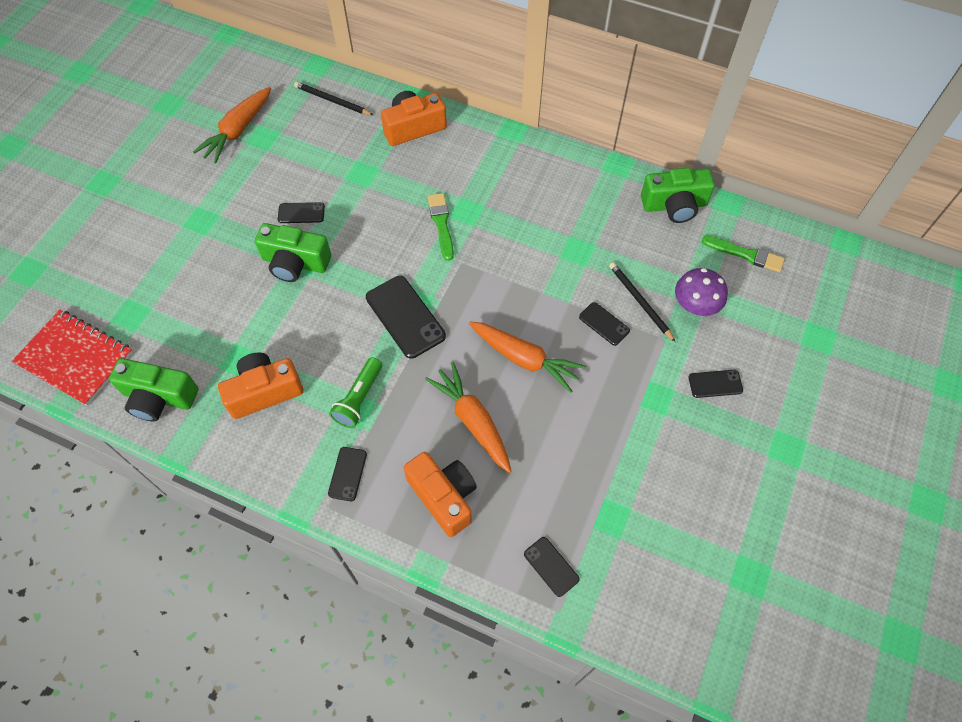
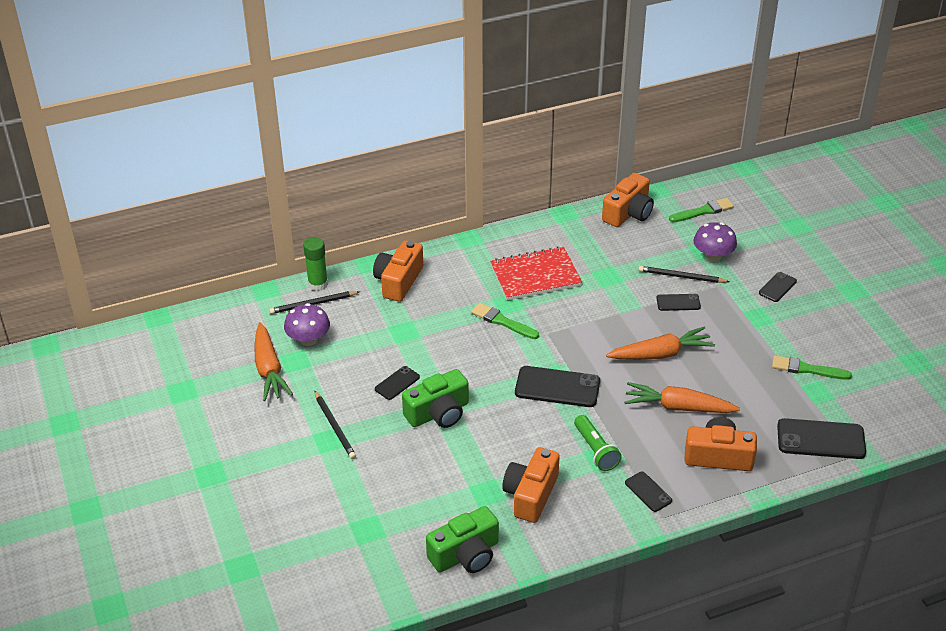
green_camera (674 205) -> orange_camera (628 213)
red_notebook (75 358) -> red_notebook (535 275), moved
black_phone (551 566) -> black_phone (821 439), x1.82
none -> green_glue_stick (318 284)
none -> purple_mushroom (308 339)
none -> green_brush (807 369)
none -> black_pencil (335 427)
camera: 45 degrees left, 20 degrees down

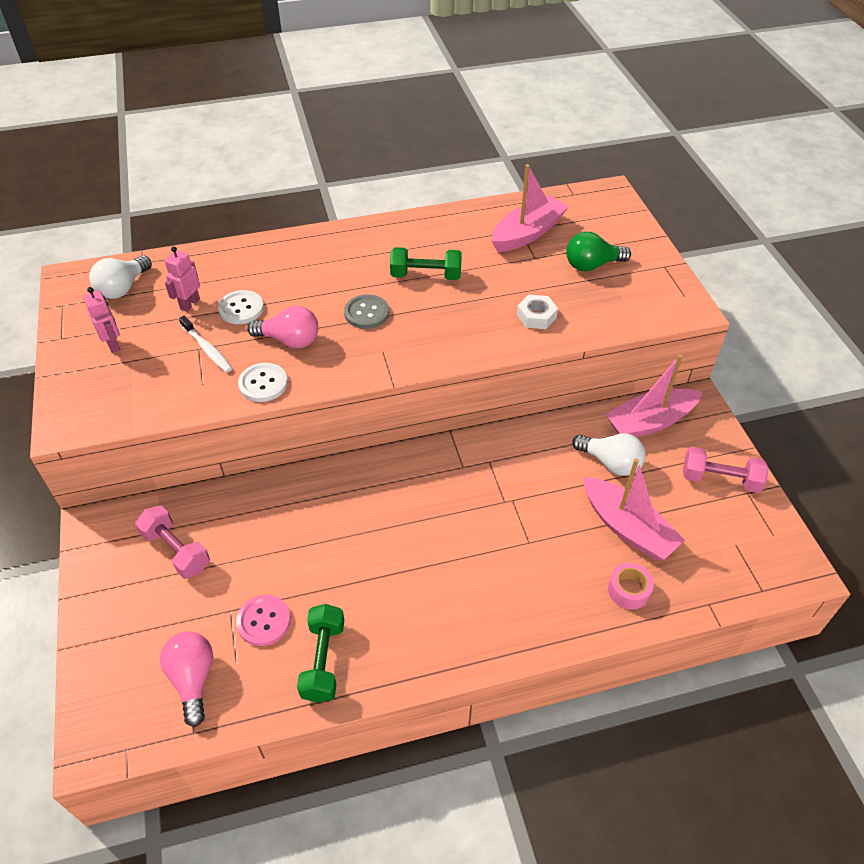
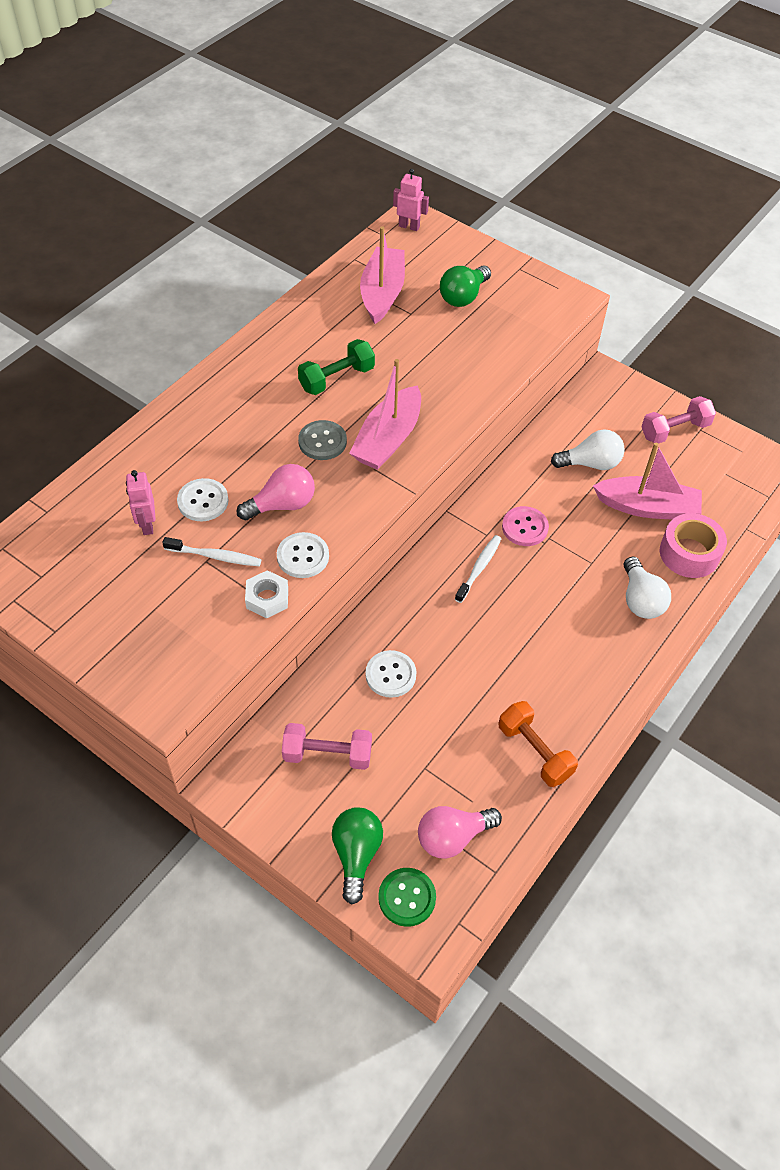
white_light_bulb (123 288) -> white_light_bulb (640 599), moved
pink_robot (113 344) -> pink_robot (409 226), moved
white_nut (536 316) -> white_nut (267 598), moved
pink_boat (650 422) -> pink_boat (388 439), moved
pink_tape (628 590) -> pink_tape (689 553), x1.58
pink_button (264 621) -> pink_button (525 527), moved
green_dumbbell (323 660) -> orange_dumbbell (534 751)
pink_light_bulb (193 679) -> pink_light_bulb (452 837), 60 degrees counterclockwise
none -> white_toothbrush (479 568)
none -> white_button (390 675)
none -> green_light_bulb (356 854)
none -> green_button (407 897)
camera: 40 degrees left, 5 degrees up

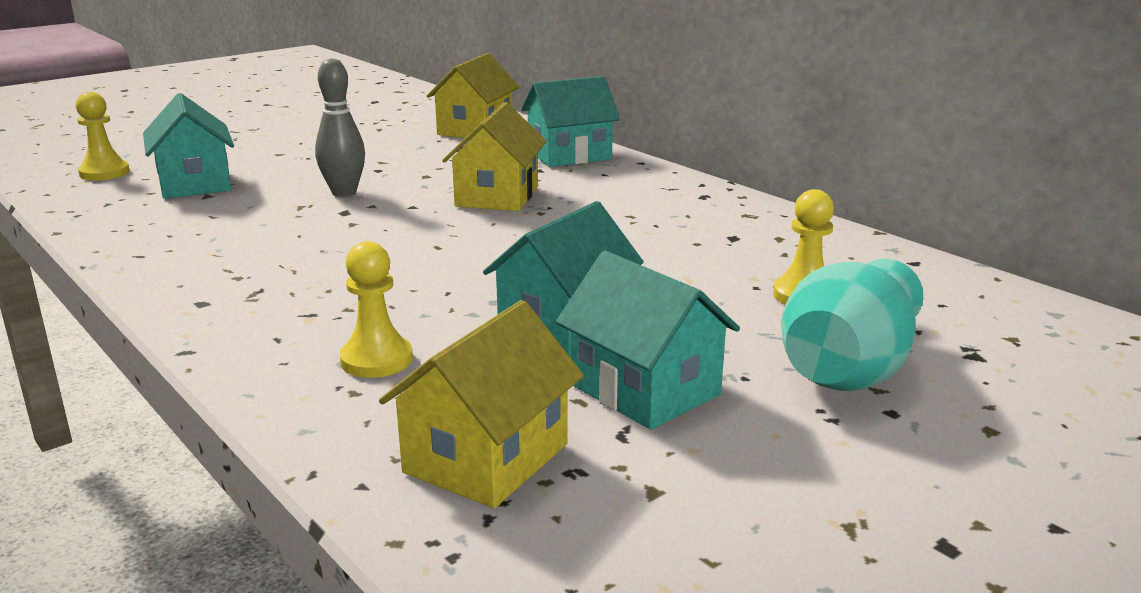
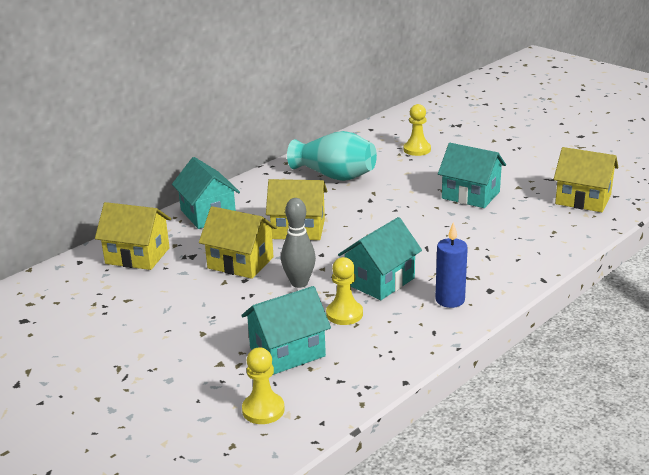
yellow_pawn (376 360) -> yellow_pawn (344 314), moved
turquoise_house (645 389) -> turquoise_house (380 281), moved
turquoise_vase (848 371) -> turquoise_vase (335 176), moved
none -> yellow_house (240 262)
none -> blue_candle (450 300)
camera: 95 degrees left, 5 degrees up

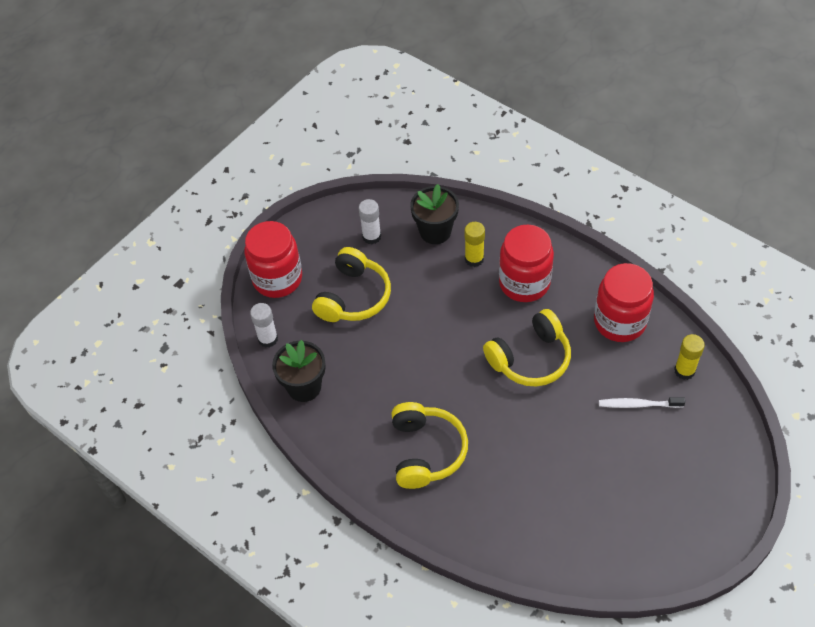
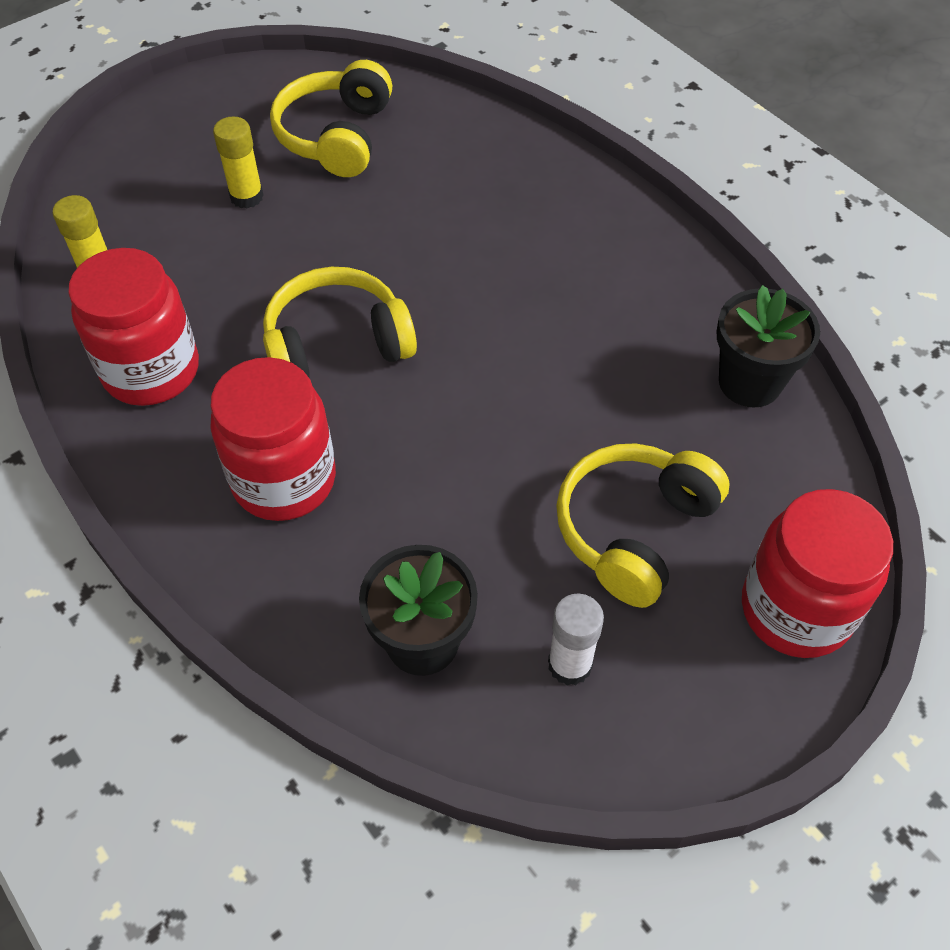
yellow_glue_stick (474 259) -> yellow_glue_stick (246 197), moved
white_glue_stick (268 339) -> none
white_toothbrush (638 404) -> none
yellow_headphones (426 451) -> yellow_headphones (336 136), moved
camera: 170 degrees left, 0 degrees up

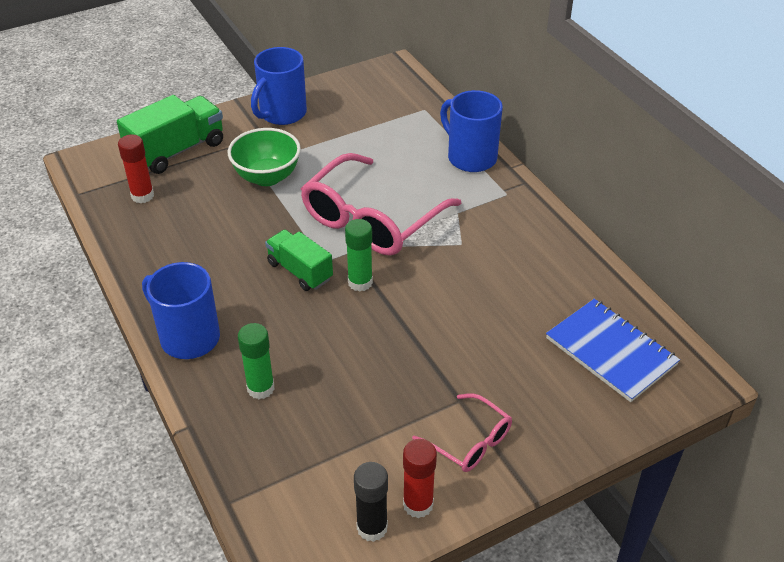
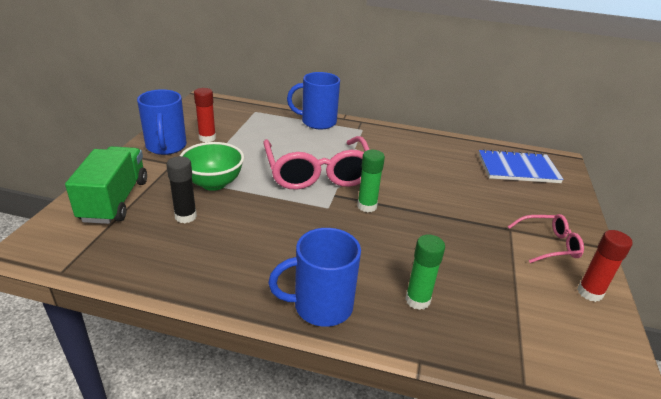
red_glue_stick (142 196) -> red_glue_stick (207 138), moved
green_truck (300 271) -> none
black_glue_stick (372 527) -> black_glue_stick (185 216), moved
camera: 50 degrees left, 10 degrees down

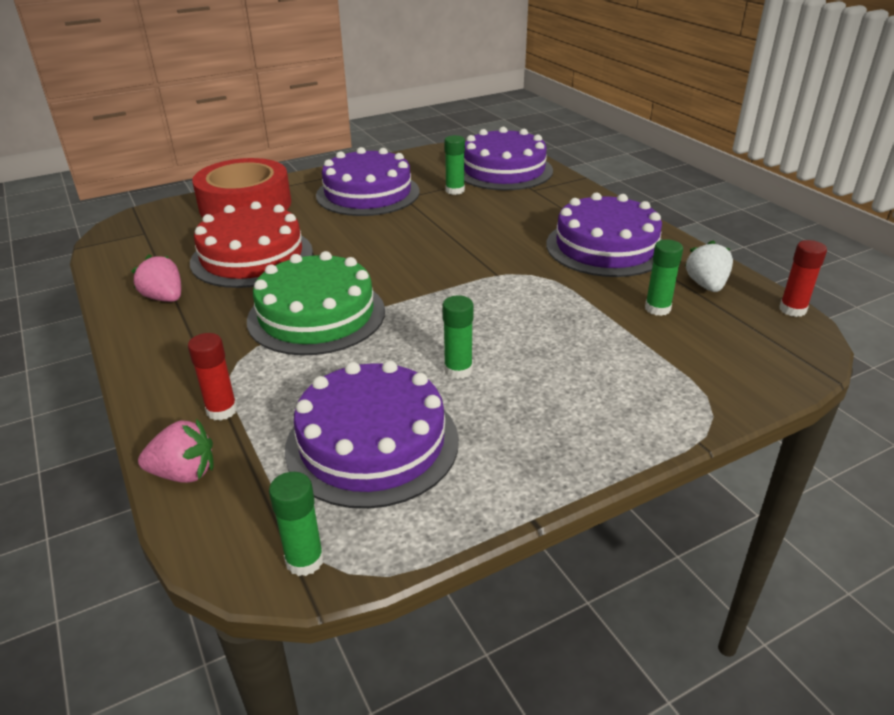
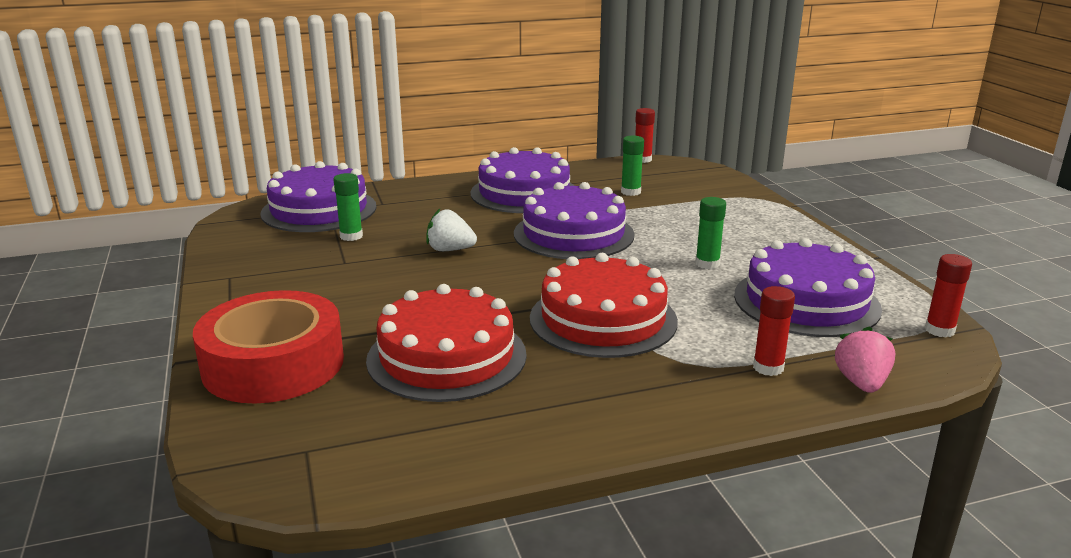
purple_cake (368 193) -> purple_cake (573 234), moved
white_strawberry (706 285) -> white_strawberry (450 250), moved
green_cake (316 315) -> red_cake (603 319)
pink_strawberry (164 298) -> none
green_glue_stick (304 560) -> red_glue_stick (939 330)
camera: 80 degrees left, 10 degrees down

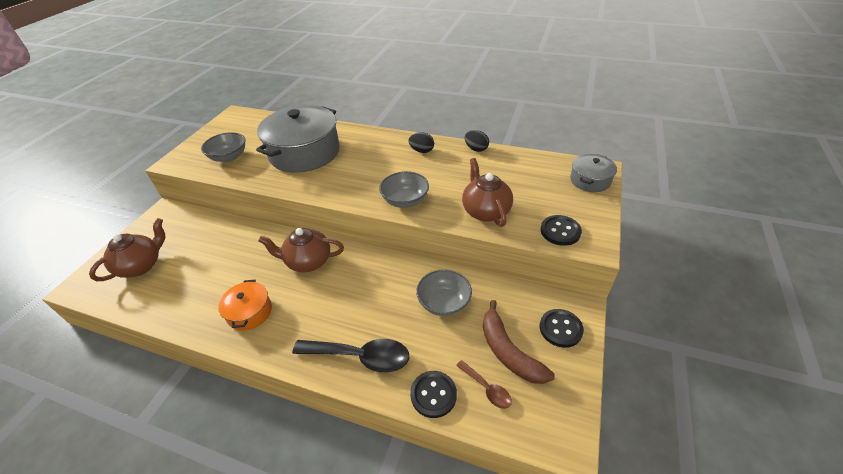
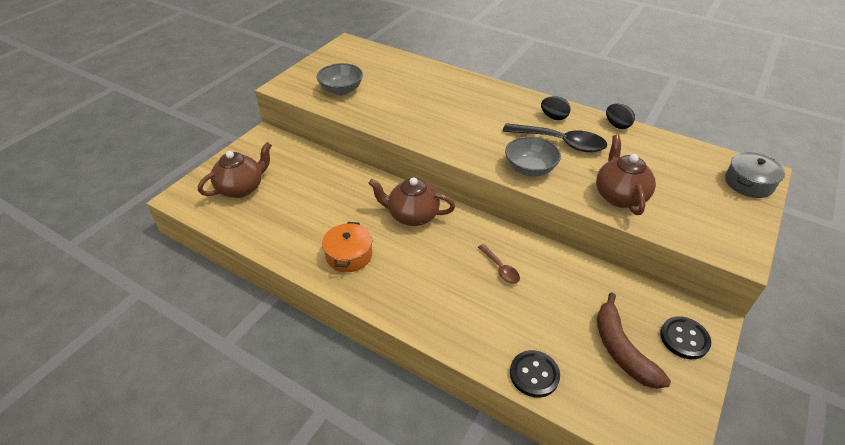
grey_pot (305 152) -> none
black_button (560 231) -> none
grey_bowl (444 303) -> none
black_spoon (360 357) -> black_spoon (561 143), moved
brown_spoon (487 388) -> brown_spoon (500 269), moved
camera: 10 degrees right, 0 degrees up

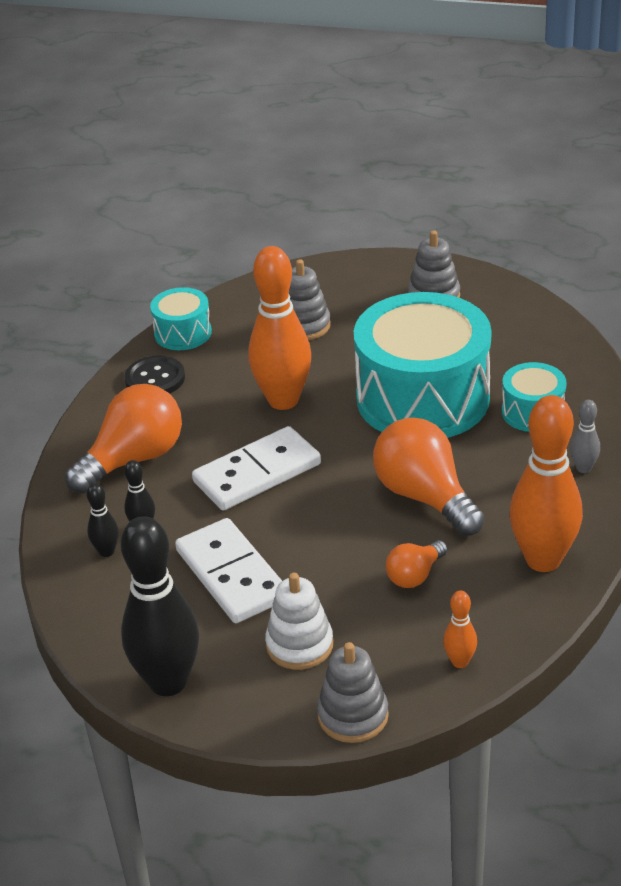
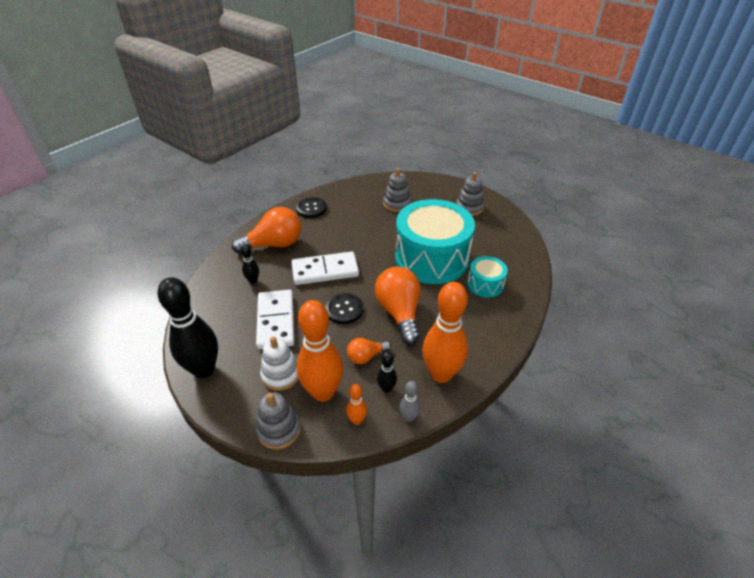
orange_bowling_pin (283 400) -> orange_bowling_pin (323 392), moved
turquoise_drum (183 333) -> none
grey_bowling_pin (583 468) -> grey_bowling_pin (409 417), moved
black_bowling_pin (107 551) -> black_bowling_pin (386 388), moved
none -> black_button (344 309)
camera: 20 degrees right, 5 degrees up

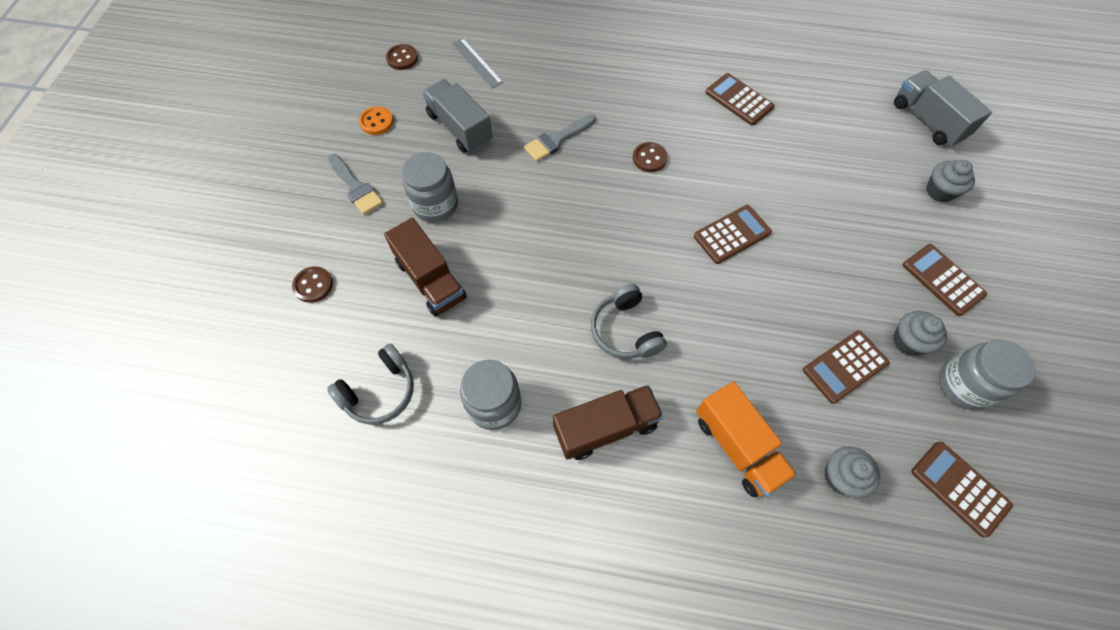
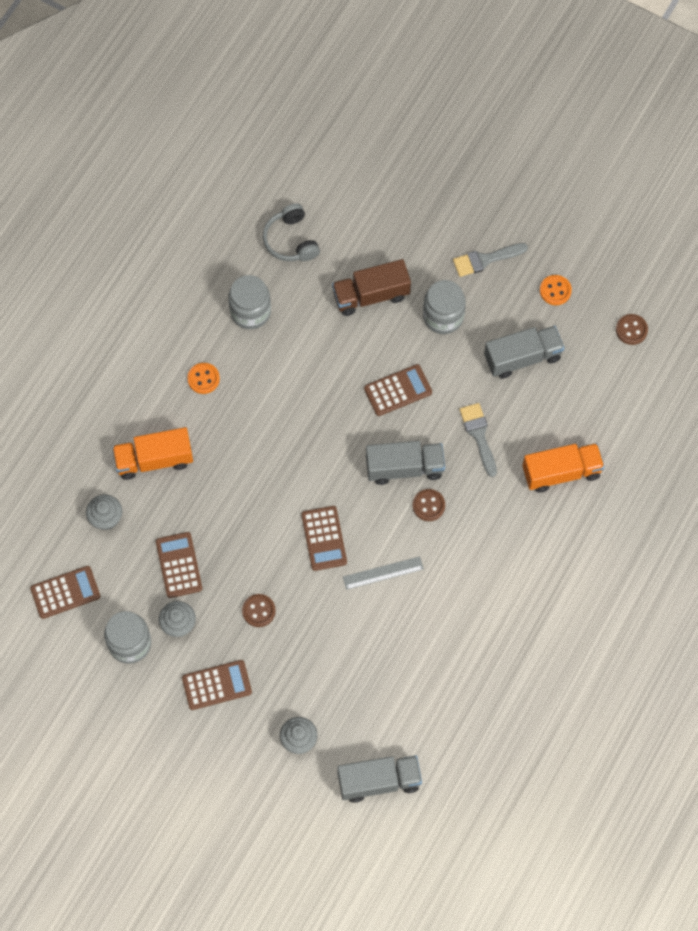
grey_ruler (477 62) -> grey_ruler (383 573), moved
brown_calculator (739 100) -> brown_calculator (398 390), moved
brown_button (313 285) -> brown_button (258 611), moved
grey_headphones (625 330) -> none
brown_truck (605 427) -> orange_button (203 379)
none -> grey_truck (404 468)
none -> orange_truck (561 472)
camera: 110 degrees right, 5 degrees up

